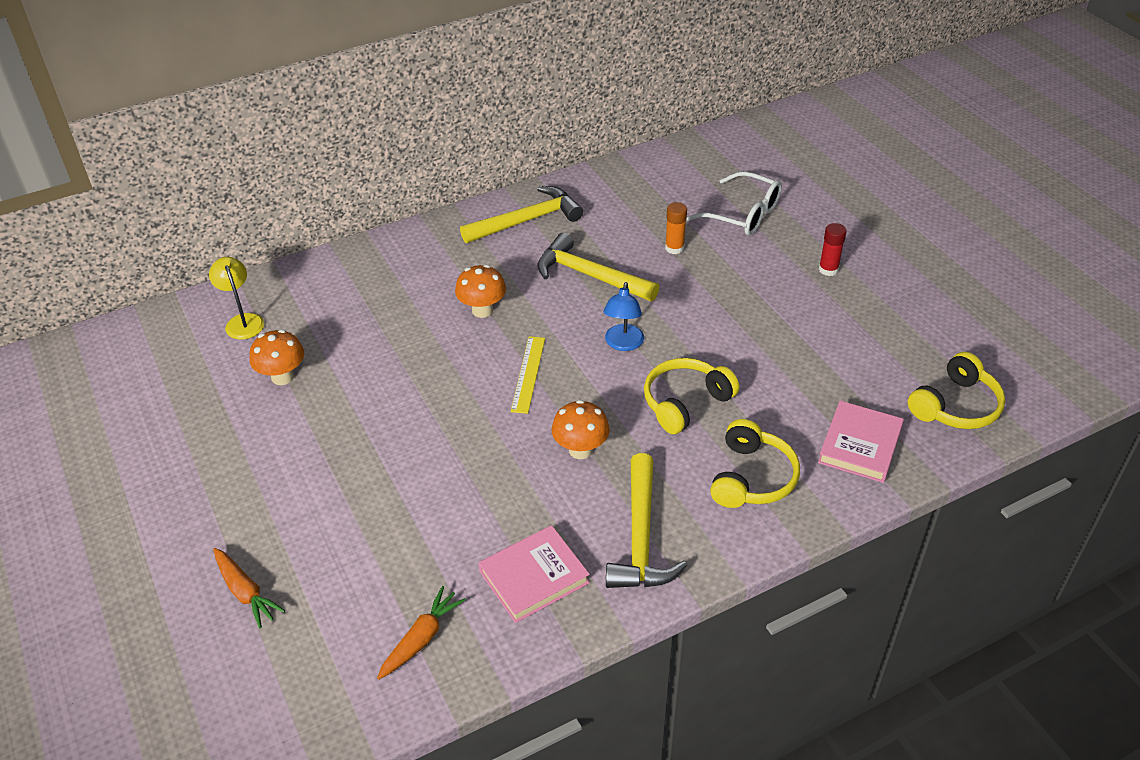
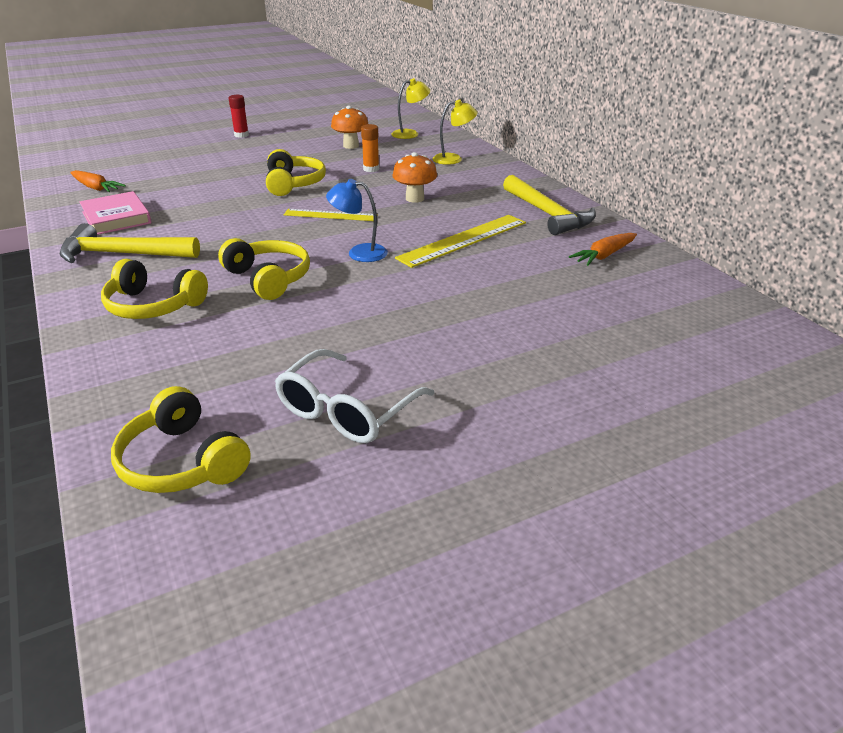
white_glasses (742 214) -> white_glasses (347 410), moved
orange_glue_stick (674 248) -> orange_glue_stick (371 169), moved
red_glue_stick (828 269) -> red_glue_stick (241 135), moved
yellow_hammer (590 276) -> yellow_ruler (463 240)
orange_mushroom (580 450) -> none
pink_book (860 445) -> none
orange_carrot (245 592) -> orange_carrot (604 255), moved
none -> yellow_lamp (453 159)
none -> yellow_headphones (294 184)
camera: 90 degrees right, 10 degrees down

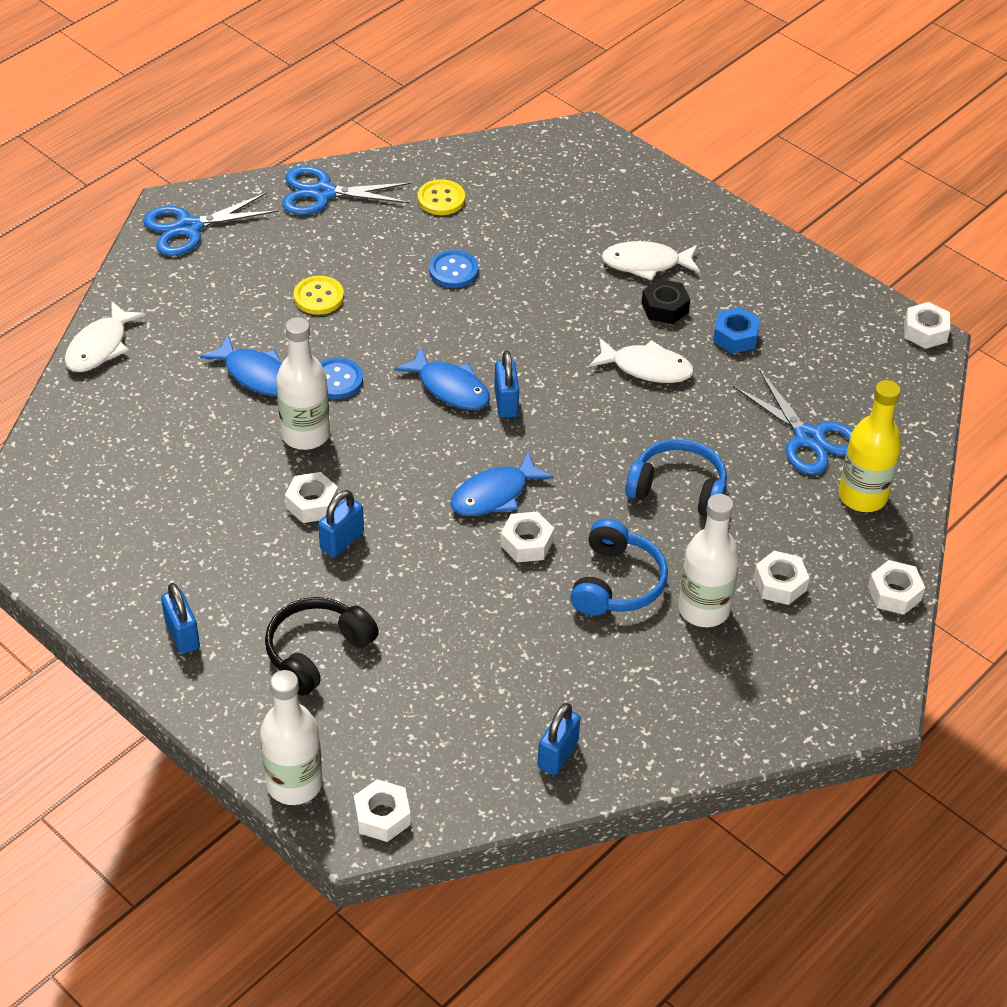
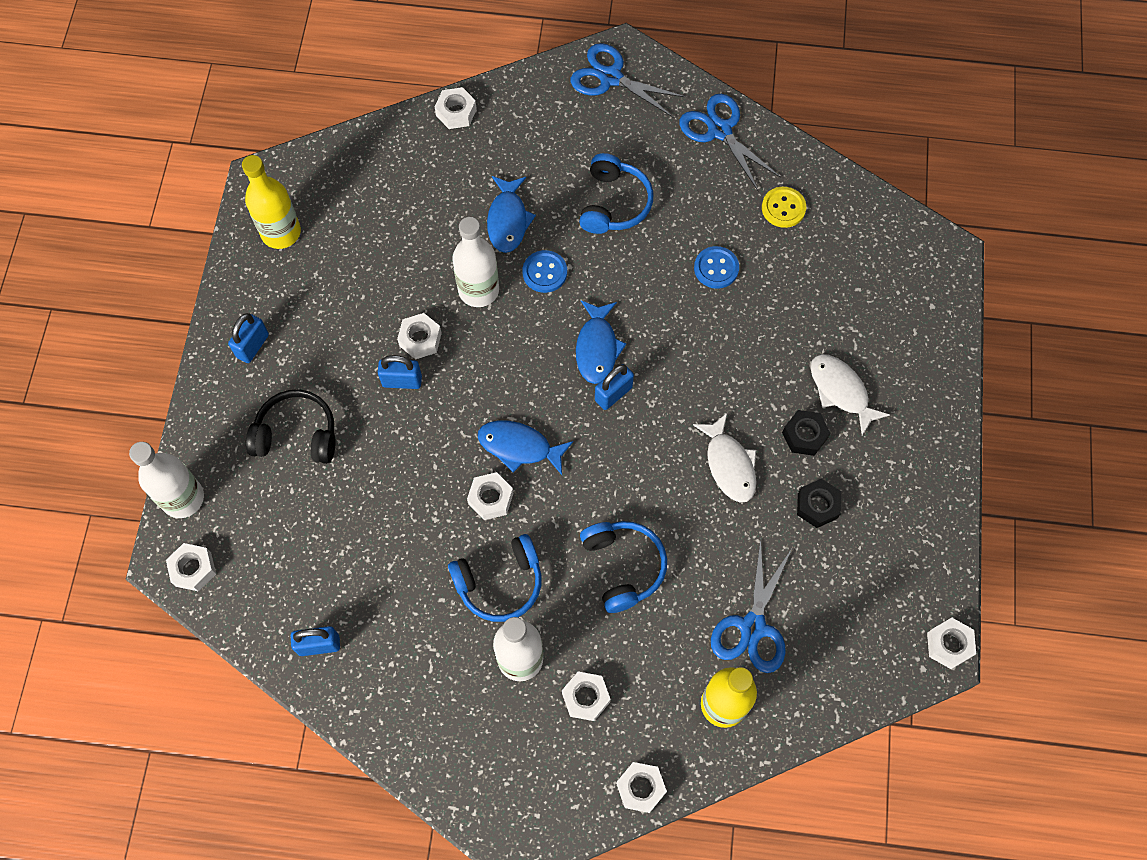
yellow_button (318 297) -> blue_headphones (614 203)
white_fish (100 347) -> white_nut (456 112)
blue_nut (735 336) -> black_nut (817 506)
none -> yellow_bottle (281 232)
camera: 55 degrees right, 20 degrees up

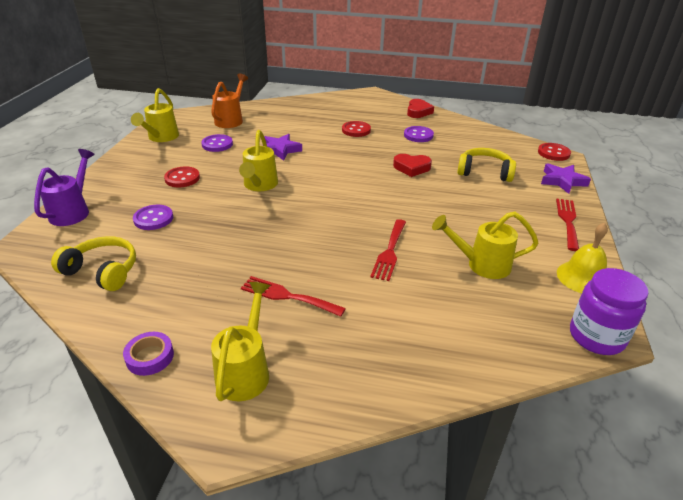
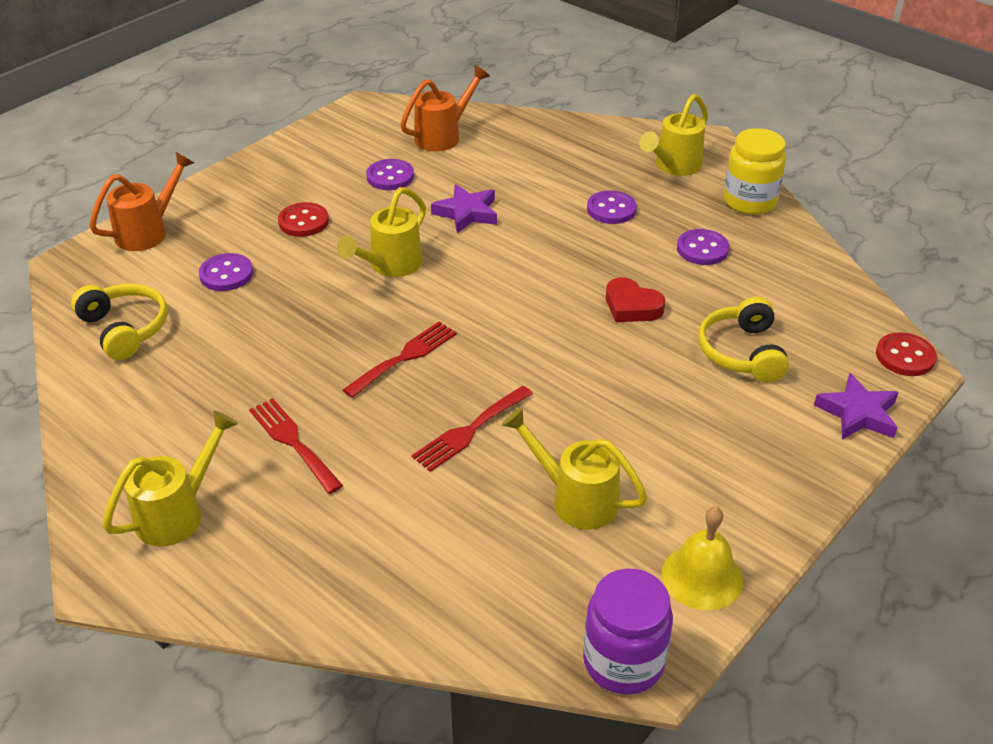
yellow_watering_can (161 138) -> yellow_watering_can (674 166), moved
red_heart (418 112) -> yellow_jar (749 201)
red_button (356 130) -> purple_button (611 209)
yellow_headphones (484 172) -> yellow_headphones (741 352), 135 degrees counterclockwise
purple_watering_can (73 211) -> orange_watering_can (148 231)
red_fork (567 221) -> red_fork (405 357), moved
purple_tape (150 357) -> none
camera: 30 degrees right, 5 degrees up

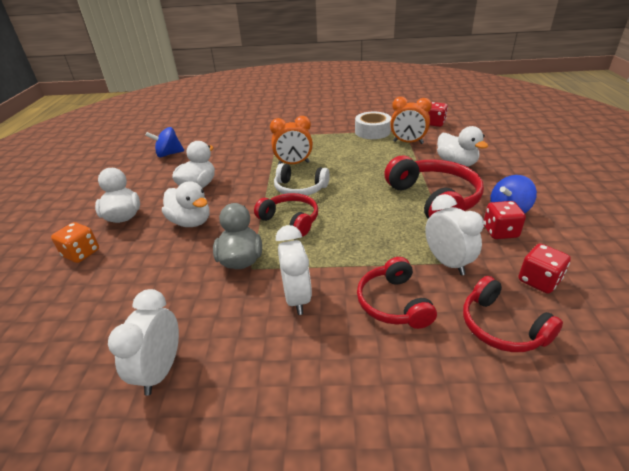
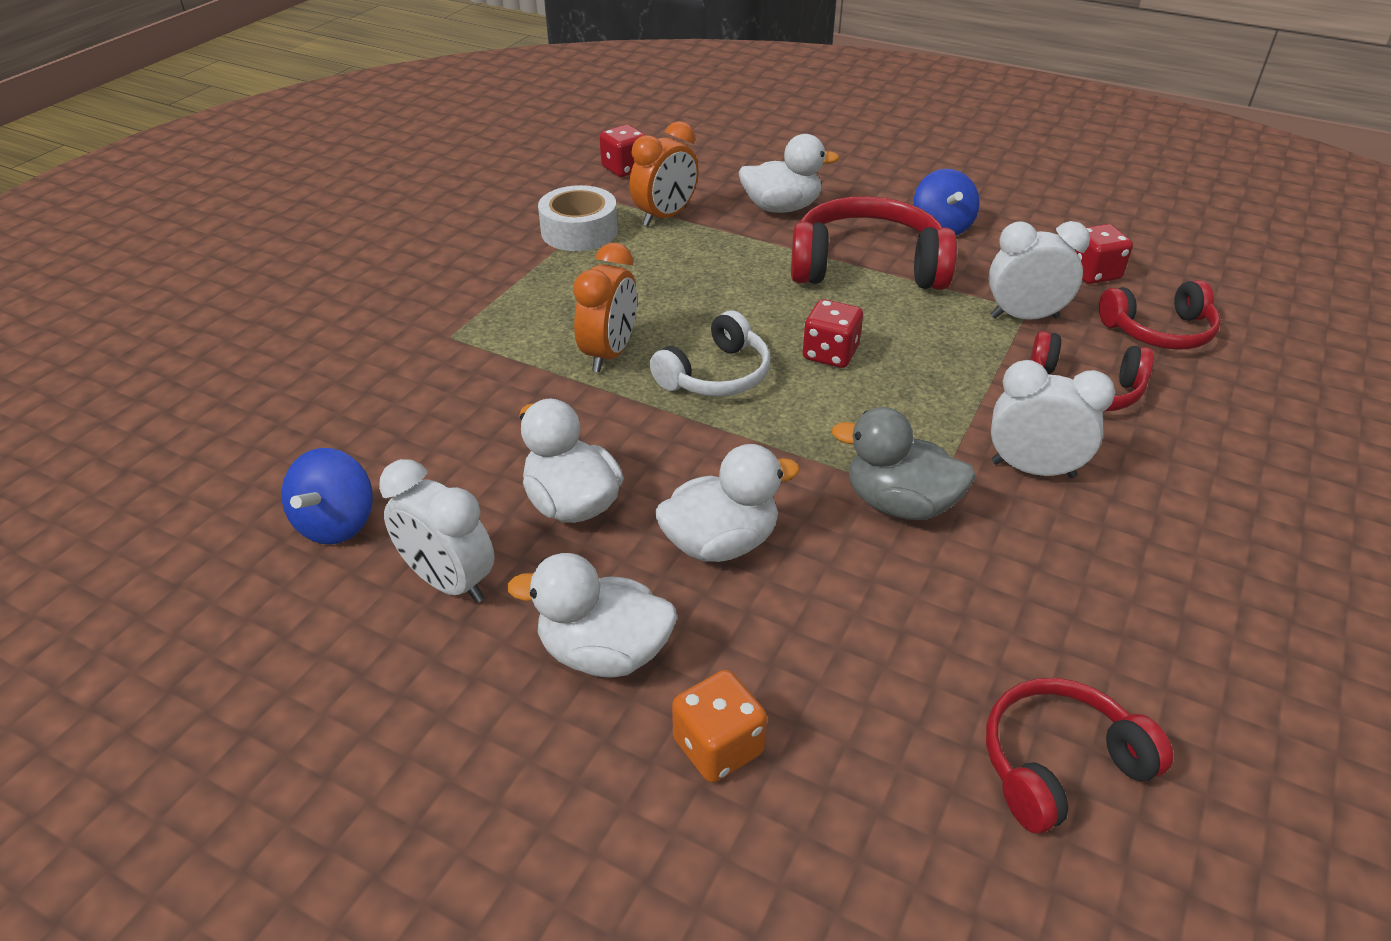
red_headphones (290 220) -> red_headphones (1059 764), moved
red_dice (500 232) -> red_dice (830 354), moved
white_clock (160 370) -> white_clock (449 582), moved
camera: 65 degrees left, 5 degrees up

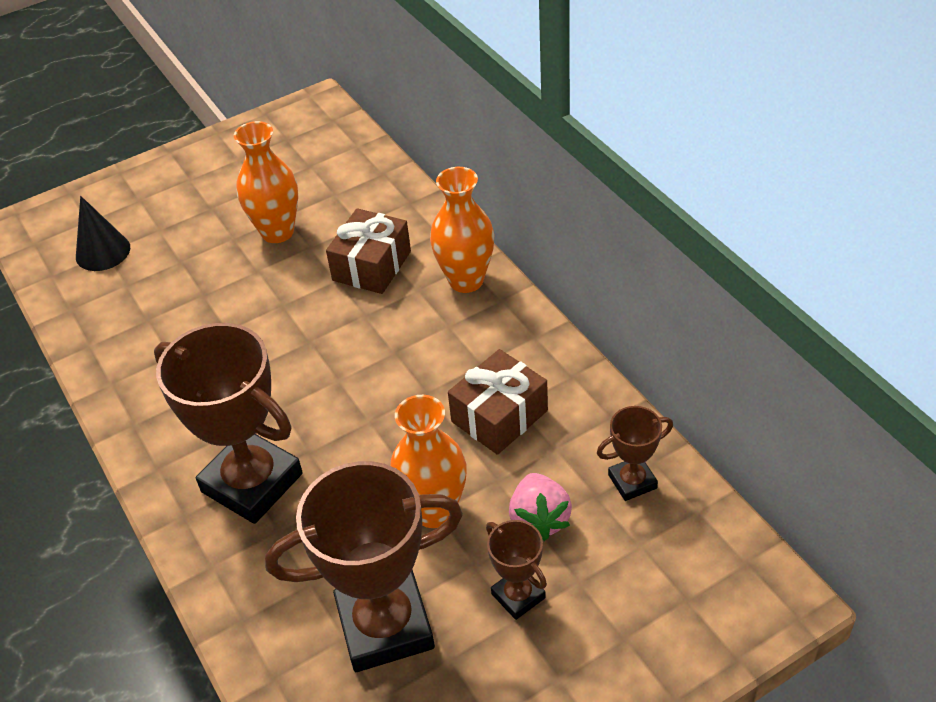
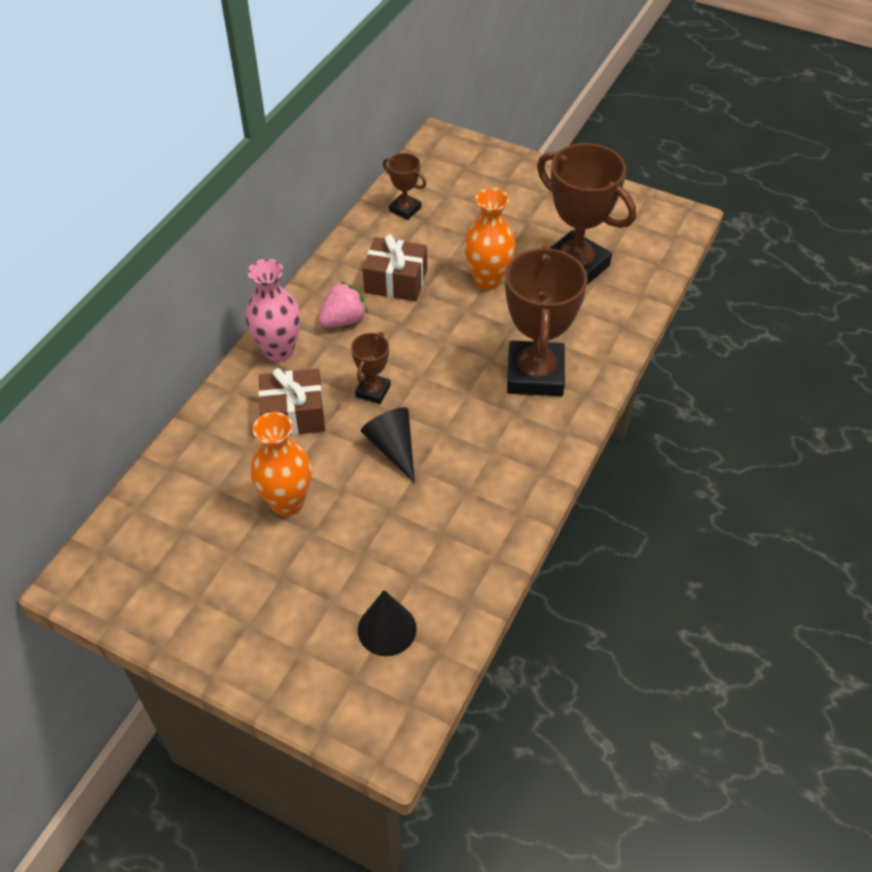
orange_vase (466 280) -> pink_vase (279 350)
pink_strawberry (539 519) -> pink_strawberry (343 320), moved
brown_trophy (518 596) -> brown_trophy (373 391), moved
none -> black_cone (393 448)
camera: 125 degrees left, 5 degrees up

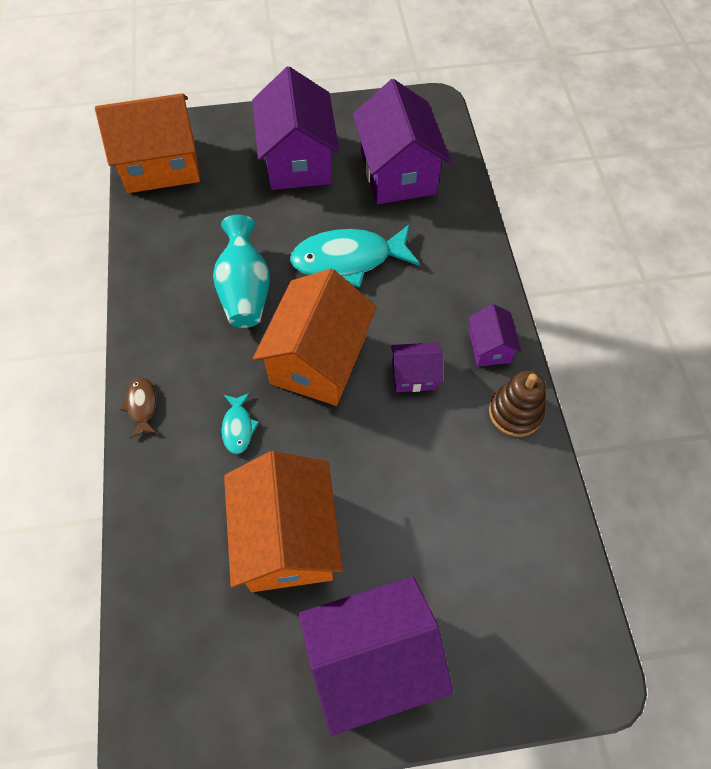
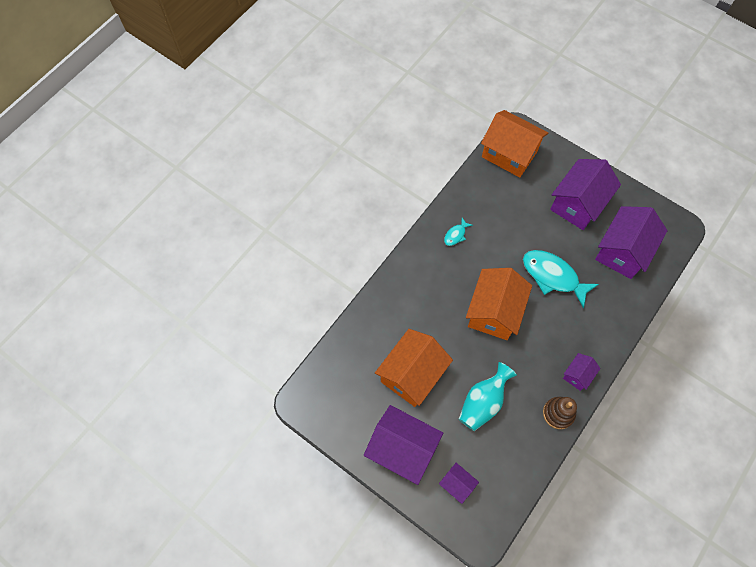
turquoise_vase (245 291) -> turquoise_vase (483 402), moved
orange_house (318 360) -> orange_house (494 312), 45 degrees counterclockwise
purple_house (414 375) -> purple_house (457 484), moved
brown_fish (142 406) -> none
turquoise_fish (238 427) -> turquoise_fish (456 235), moved
camera: 45 degrees right, 5 degrees up

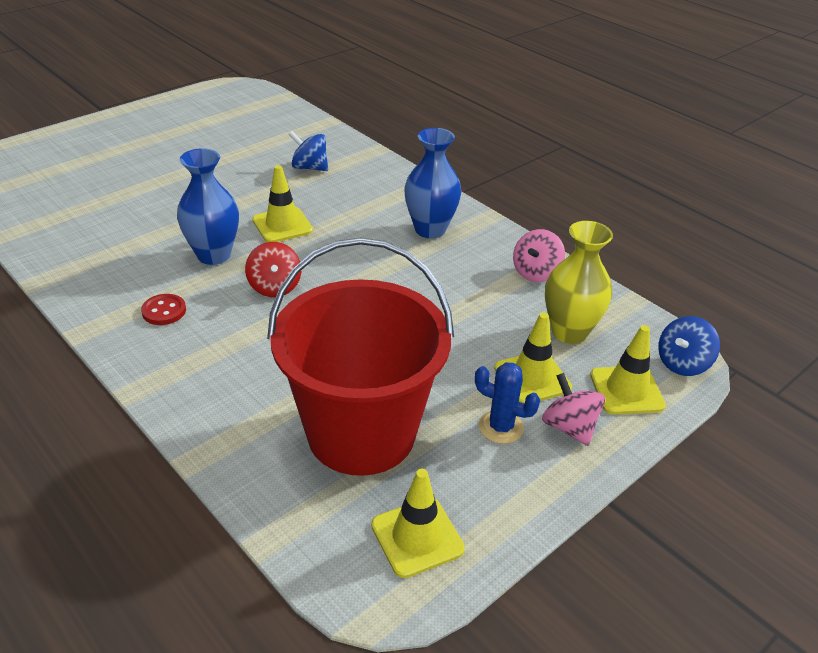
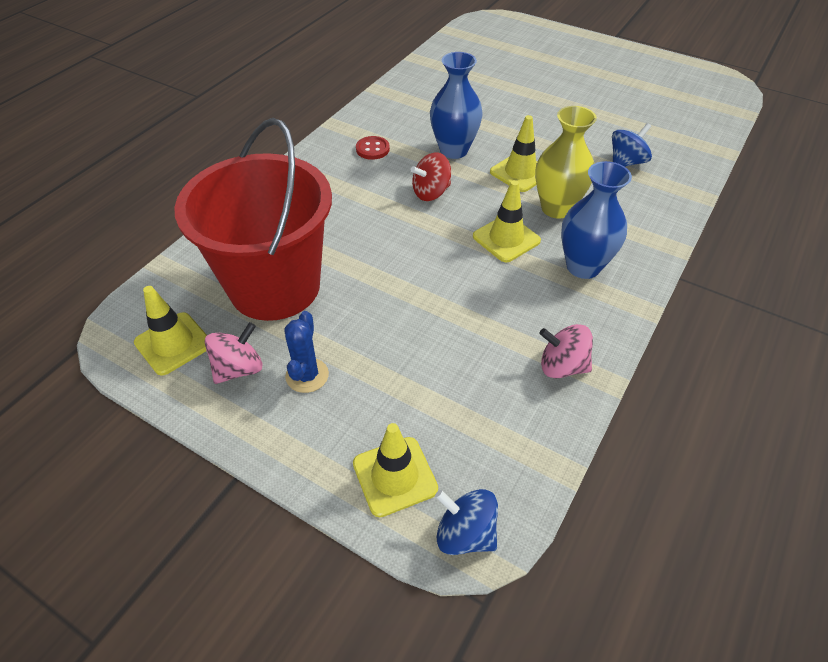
blue_spinning_top (309 167) -> blue_spinning_top (626 162), 45 degrees clockwise
yellow_vase (569 332) -> yellow_vase (556 208), moved
yellow_traffic_cone (532 378) -> yellow_traffic_cone (506 239), moved
pink_spinning_top (569 427) -> pink_spinning_top (238 369), moved
camera: 75 degrees right, 10 degrees up

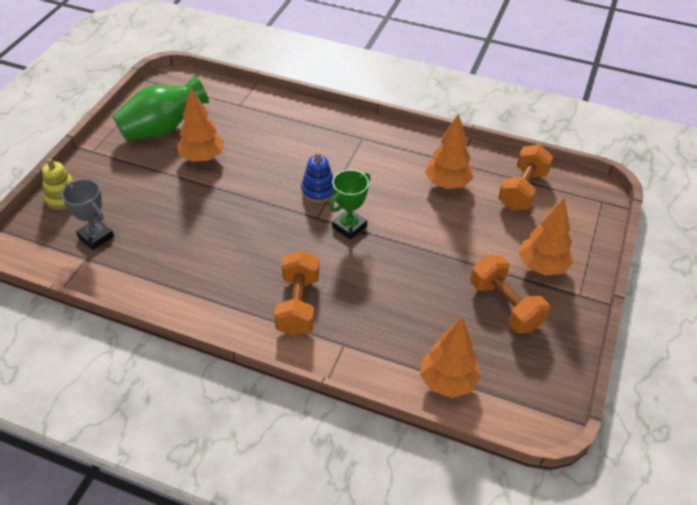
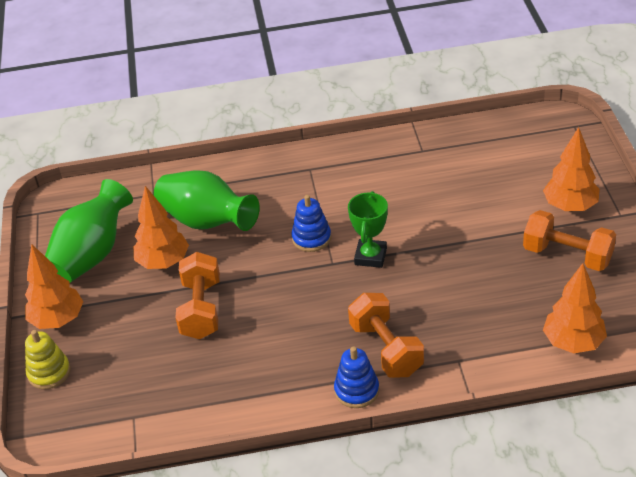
orange_tree (447 183) -> orange_tree (58 320), moved
orange_dumbbell (522 190) -> orange_dumbbell (201 309), moved
grey_trophy (96 237) -> none
none -> green_vase (207 222)
none -> blue_stacking_toy (356 390)
camera: 25 degrees left, 5 degrees down

